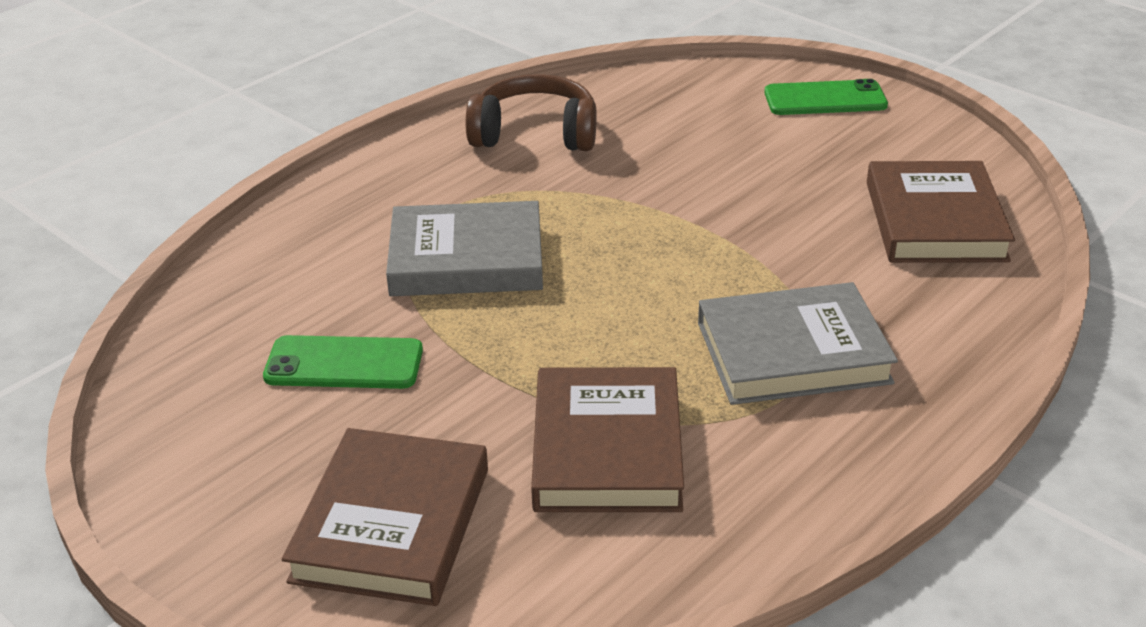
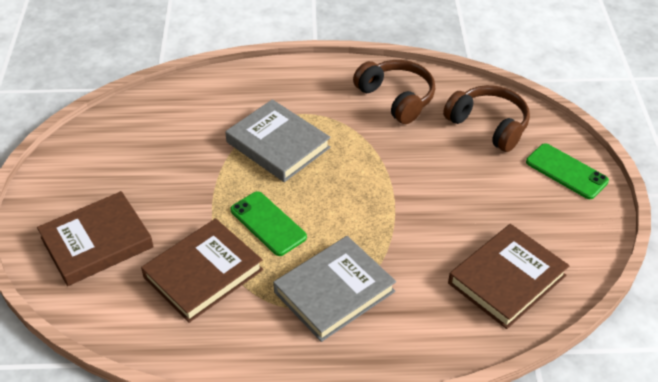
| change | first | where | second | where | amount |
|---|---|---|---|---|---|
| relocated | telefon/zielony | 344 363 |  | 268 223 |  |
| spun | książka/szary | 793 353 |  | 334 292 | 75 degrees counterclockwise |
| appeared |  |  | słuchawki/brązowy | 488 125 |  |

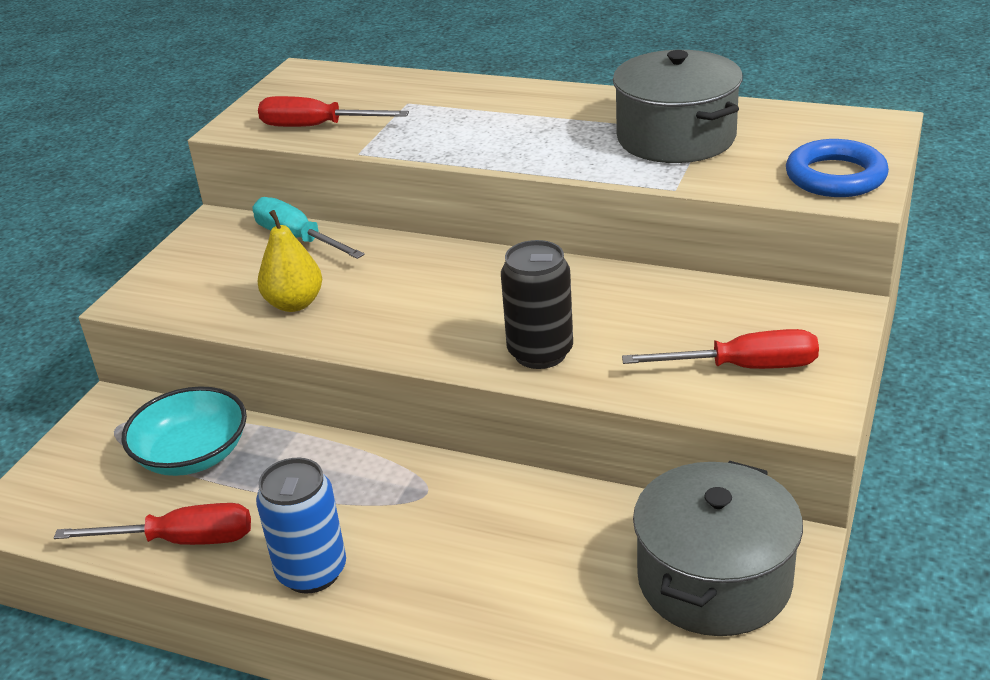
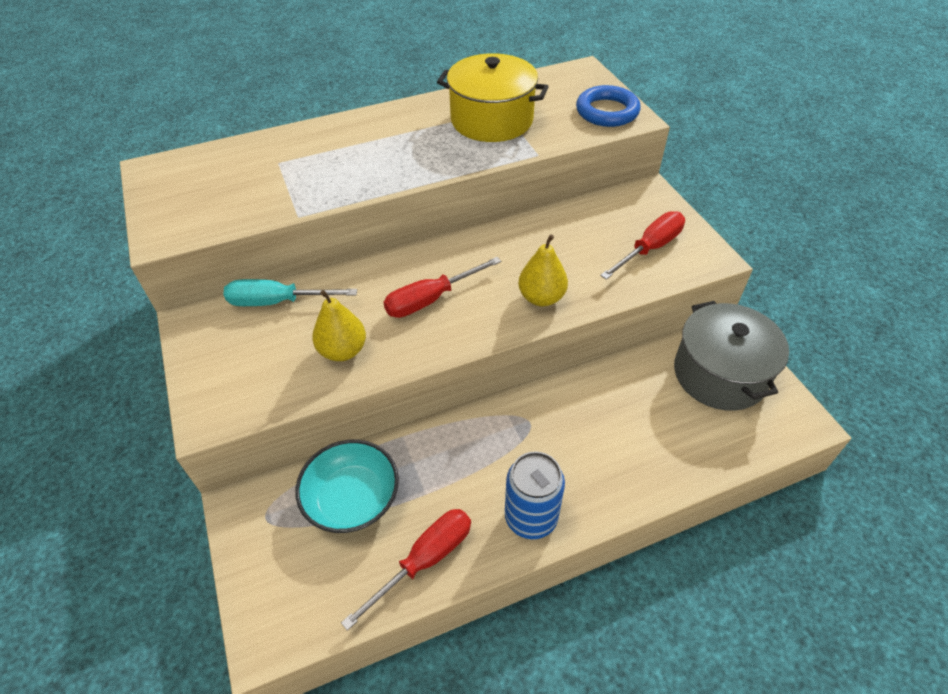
| change | first | where | second | where | amount |
|---|---|---|---|---|---|
| relocated | śrubokręt/czerwony | 317 127 |  | 431 299 |  |
| exchanged | puszka/czarny | 540 353 | gruszka/żółty | 541 297 |  |
| colour | garnek/szary | 676 137 | garnek/żółty | 492 120 |  |

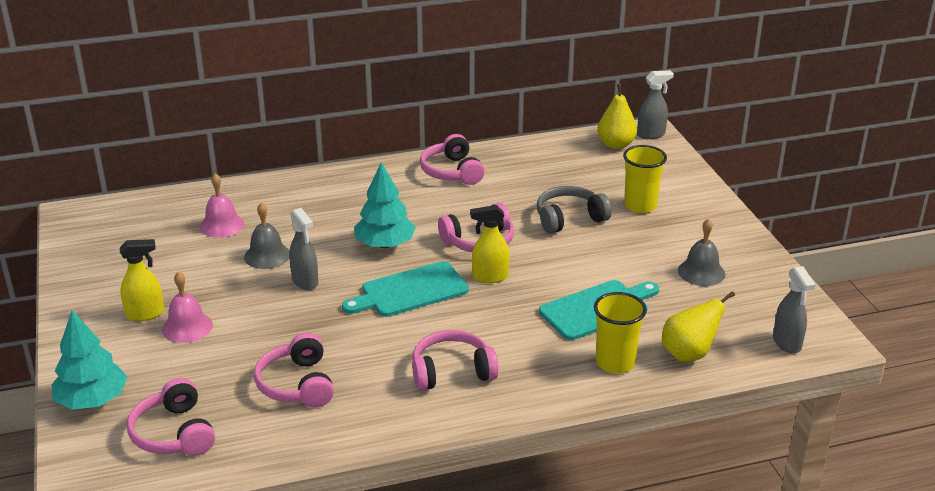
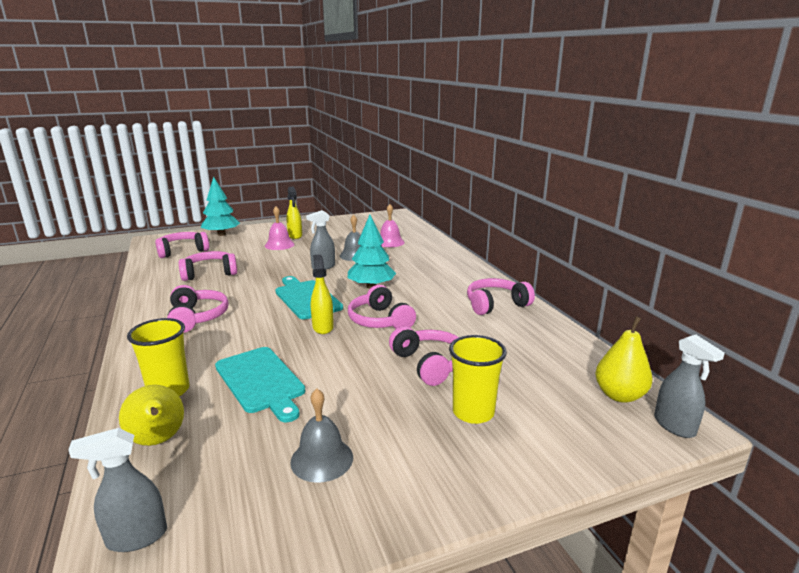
| change | first | where | second | where | amount |
|---|---|---|---|---|---|
| colour | słuchawki/szary | 569 219 | słuchawki/różowy | 429 364 |  |

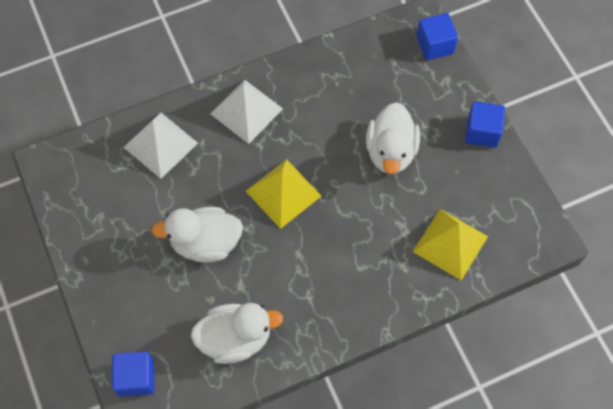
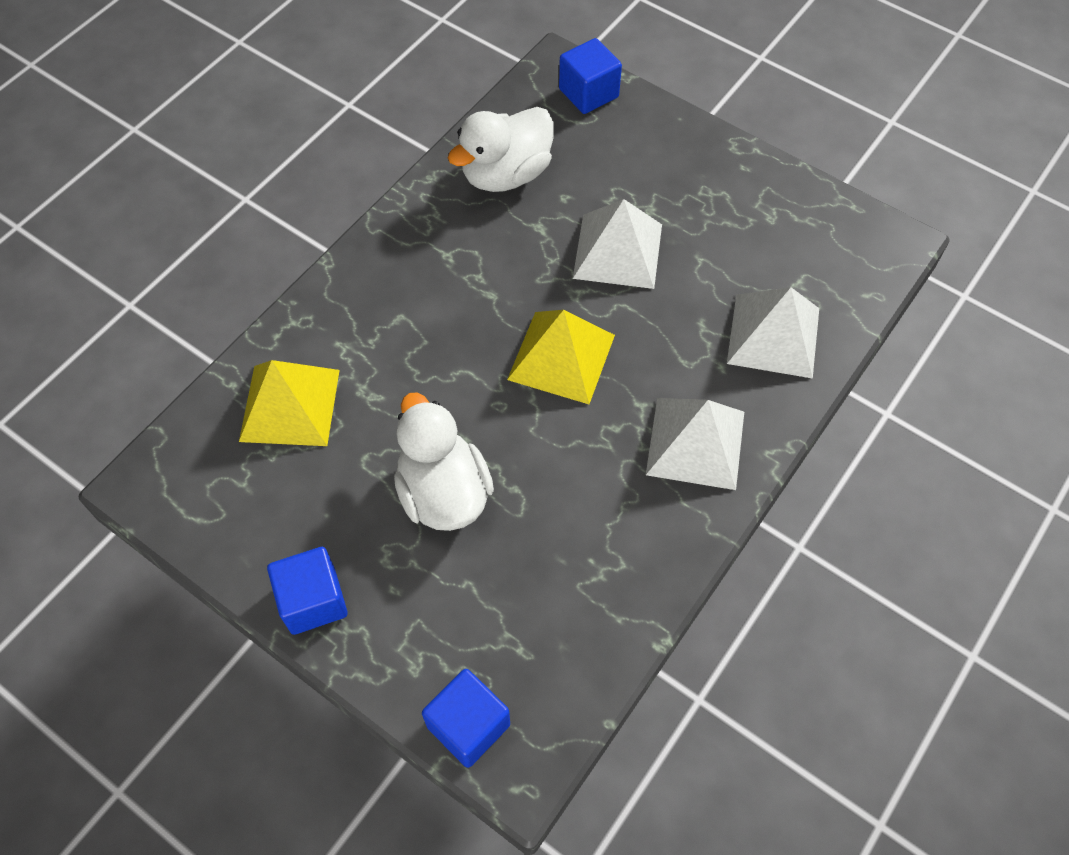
| change | first | where | second | where | amount |
|---|---|---|---|---|---|
| exchanged | kaczka/biały | 205 243 | piramida/biały | 617 251 |  |

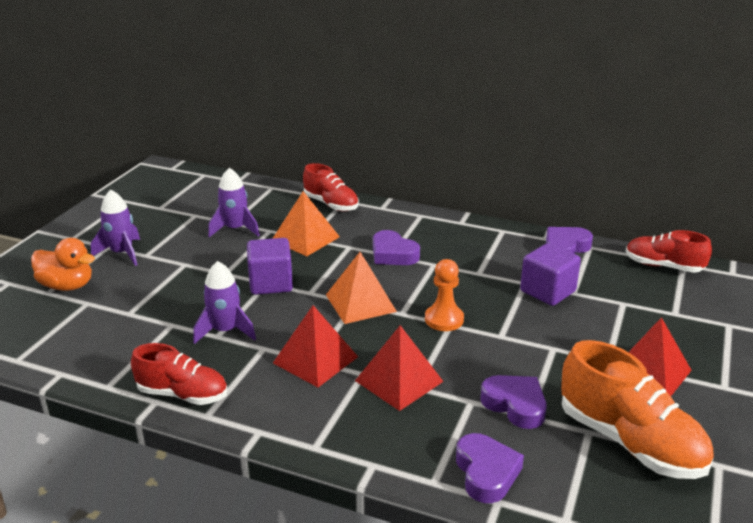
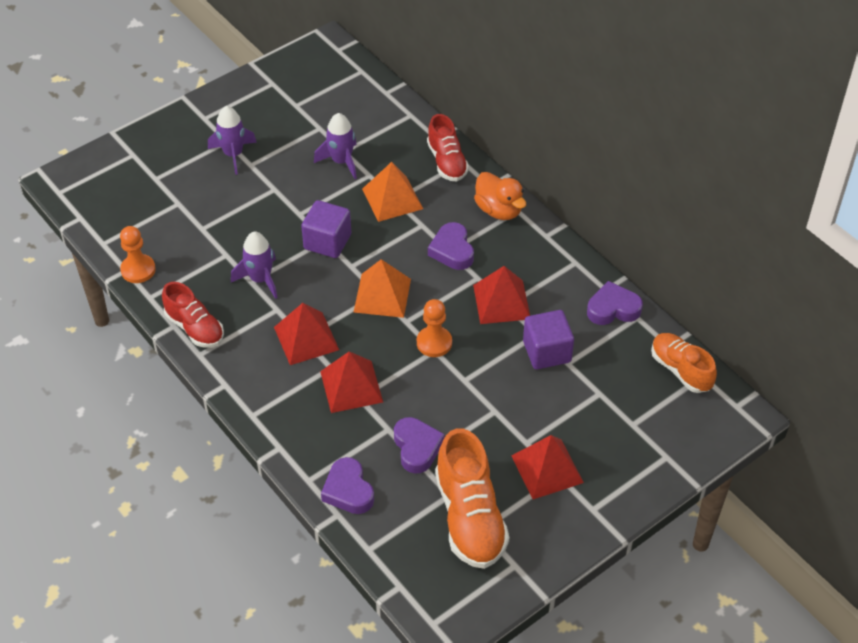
| change | first | where | second | where | amount |
|---|---|---|---|---|---|
| relocated | kaczka/pomarańczowy | 67 286 |  | 499 210 |  |
| spun | serce/fioletowy | 486 473 |  | 348 490 | 135 degrees clockwise |
| colour | but/czerwony | 663 266 | but/pomarańczowy | 680 370 |  |
| appeared |  |  | pionek/pomarańczowy | 138 270 |  |
| appeared |  |  | piramida/czerwony | 501 302 |  |

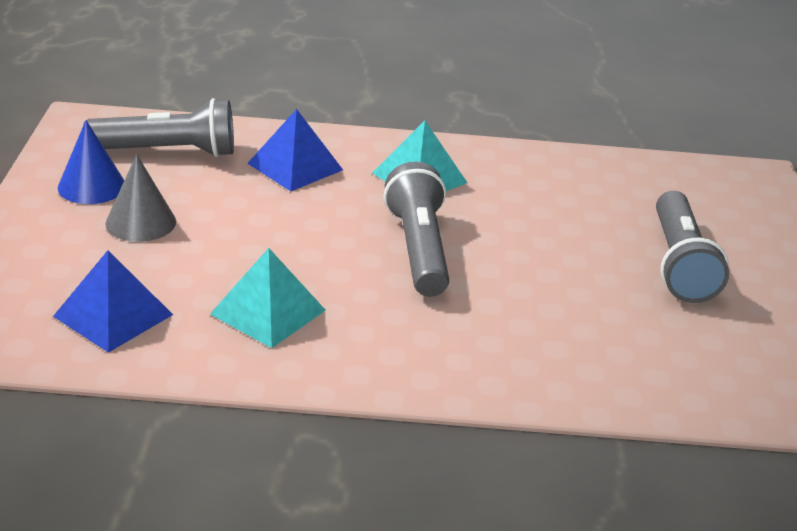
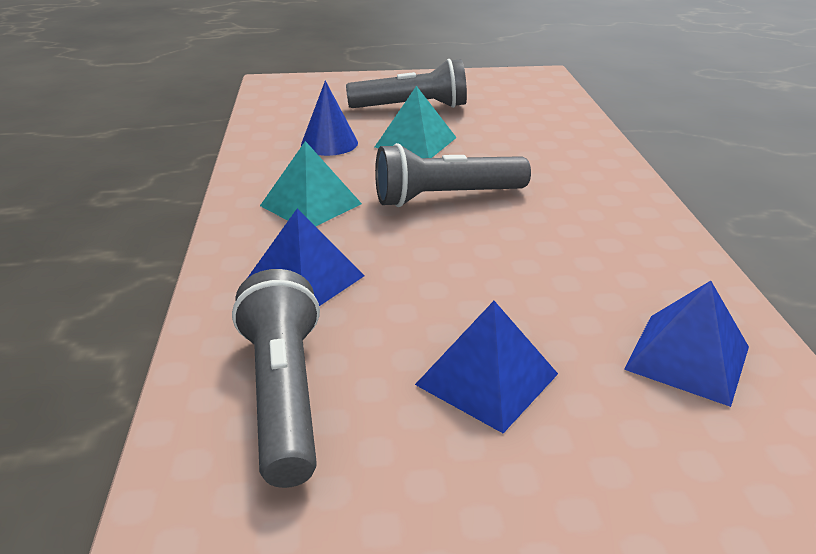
| change | first | where | second | where | amount |
|---|---|---|---|---|---|
| relocated | stożek/niebieski | 92 186 |  | 329 143 |  |
| exchanged | stożek/szary | 141 222 | piramida/niebieski | 486 379 |  |
| relocated | piramida/turkusowy | 268 312 |  | 416 142 |  |

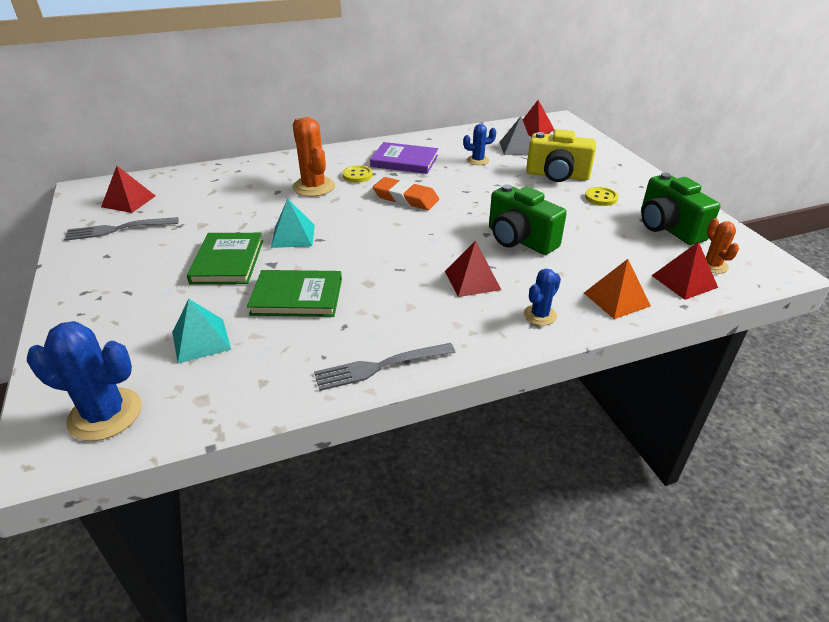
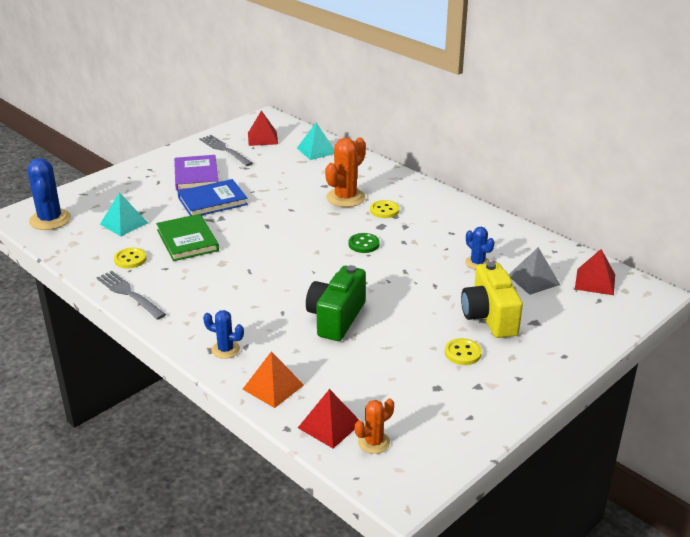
| change | first | where | second | where | amount |
|---|---|---|---|---|---|
| colour | książka/zielony | 228 261 | książka/niebieski | 212 201 |  |
| relocated | piramida/turkusowy | 293 236 |  | 316 150 |  |
| relocated | książka/fioletowy | 404 161 |  | 196 175 |  |
| exchanged | gumka do mazania/pomarańczowy | 406 198 | guzik/zielony | 363 244 |  |
| missing | piramida/czerwony | 472 280 |  |  |  |
| missing | aparat fotograficzny/zielony | 668 228 |  |  |  |
| appeared |  |  | guzik/żółty | 130 259 |  |

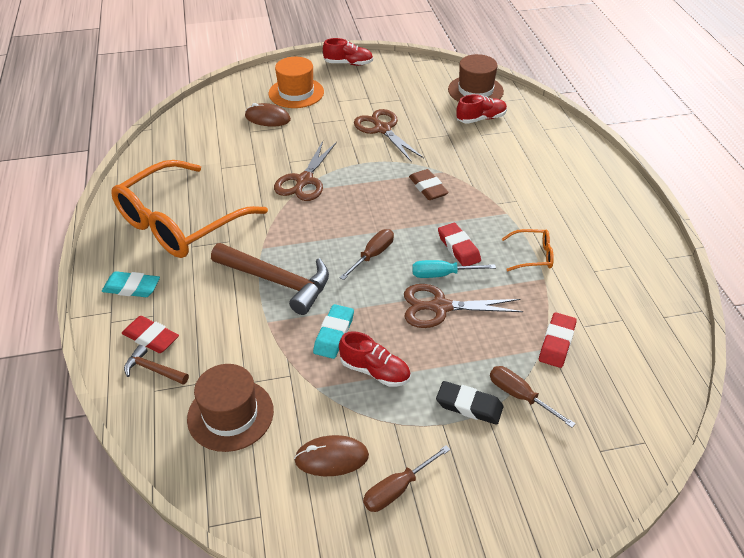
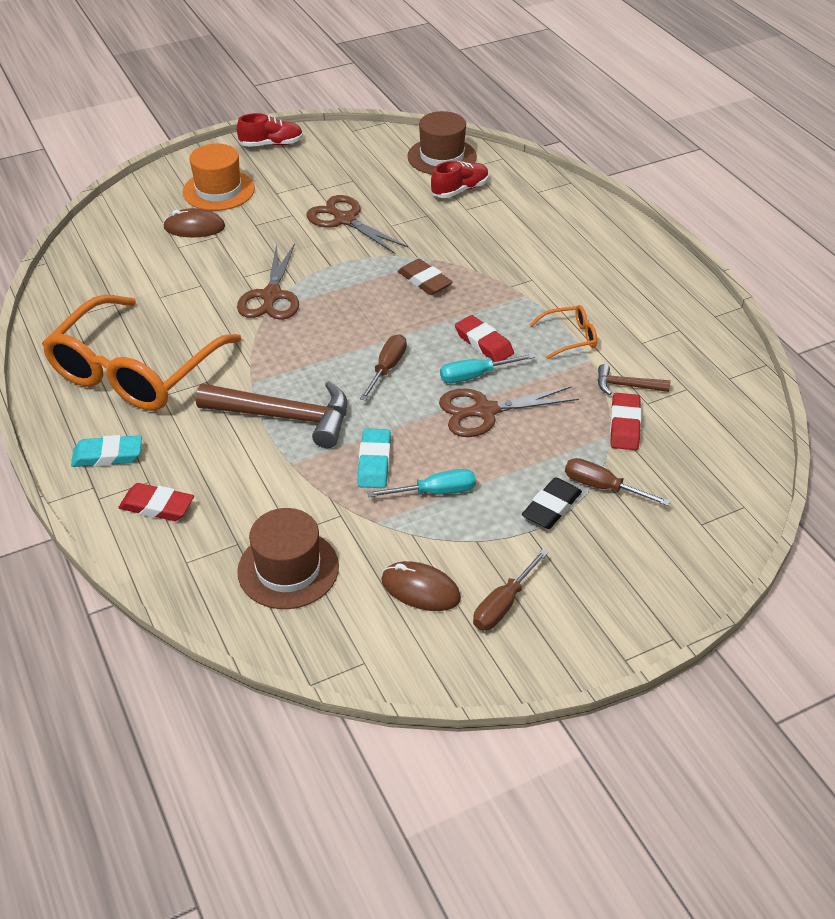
| change | first | where | second | where | amount |
|---|---|---|---|---|---|
| relocated | młotek/brązowy | 153 369 |  | 626 386 |  |
| spun | myszka/brązowy | 331 458 |  | 420 589 | 45 degrees clockwise |
| exchanged | but/czerwony | 375 371 | śrubokręt/turkusowy | 435 492 |  |
| spun | gumka do mazania/czarny | 469 406 |  | 551 507 | 60 degrees counterclockwise |

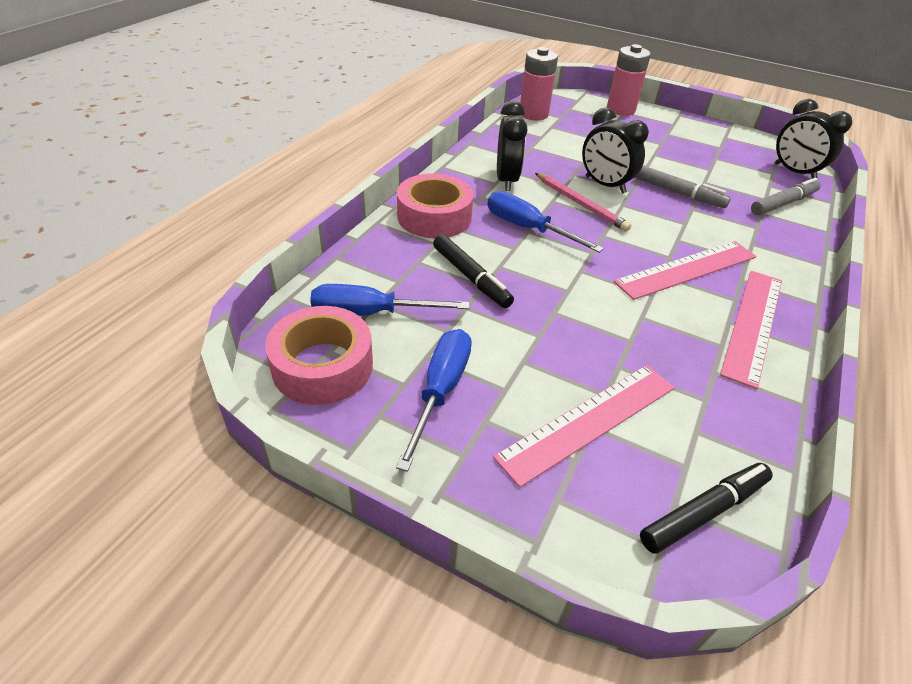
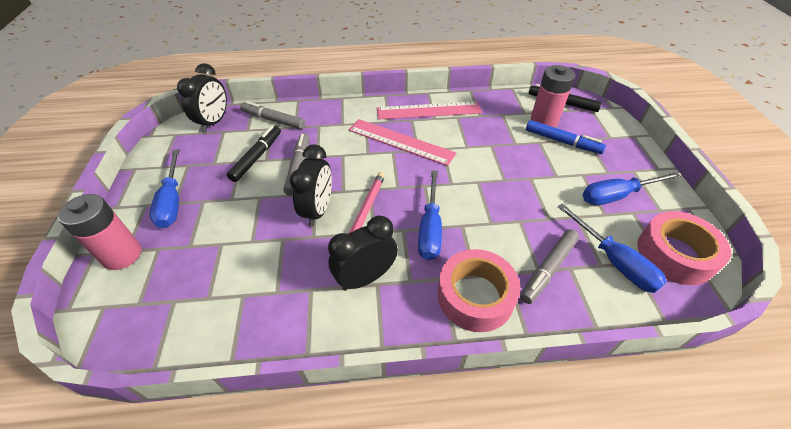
| change | first | where | second | where | amount |
|---|---|---|---|---|---|
| relocated | flamaster/czarny | 471 277 |  | 257 157 |  |
| exchanged | linijka/różowy | 588 421 | flamaster/niebieski | 562 142 |  |
| relocated | bateria/różowy | 533 114 |  | 544 120 |  |
| appeared |  |  | śrubokręt/niebieski | 172 201 |  |
| appeared |  |  | flamaster/szary | 548 269 |  |

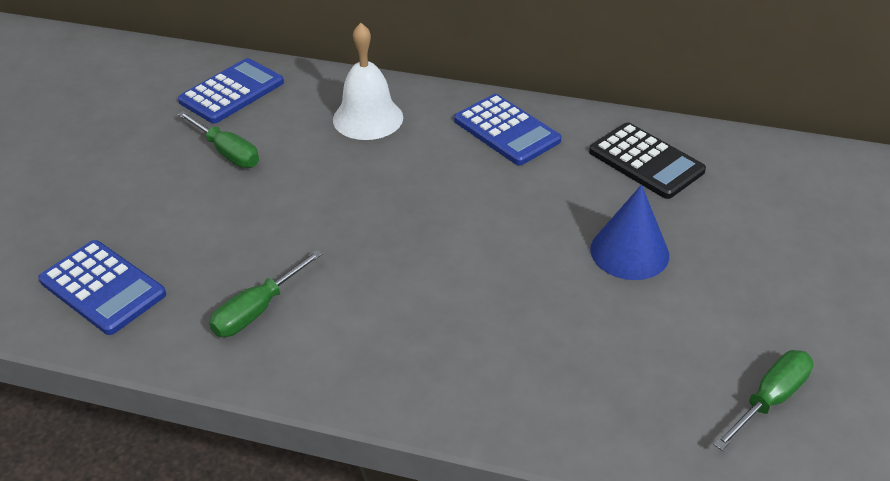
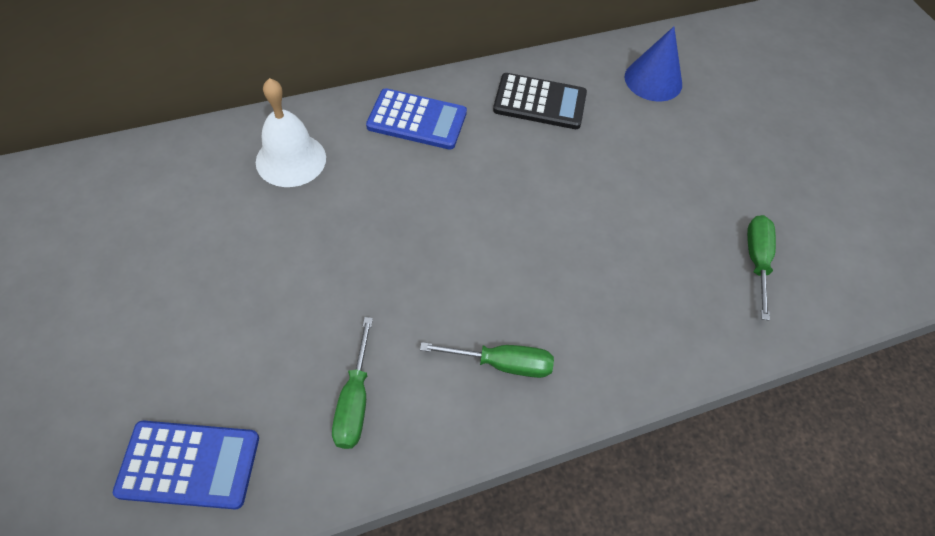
| change | first | where | second | where | amount |
|---|---|---|---|---|---|
| relocated | śrubokręt/zielony | 227 152 |  | 501 363 |  |
| missing | kalkulator/niebieski | 232 92 |  |  |  |
| relocated | stożek/niebieski | 629 252 |  | 653 80 |  |

